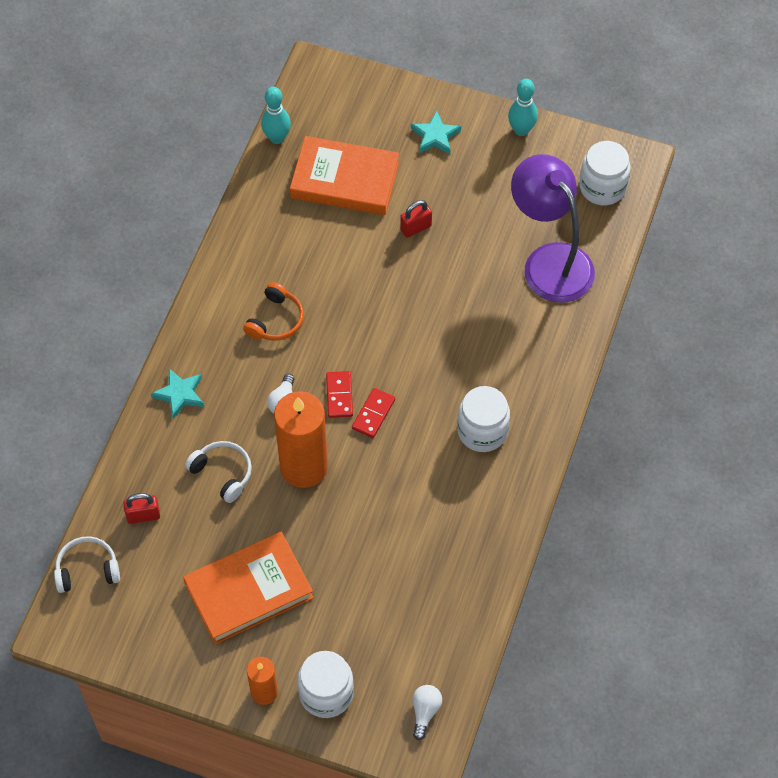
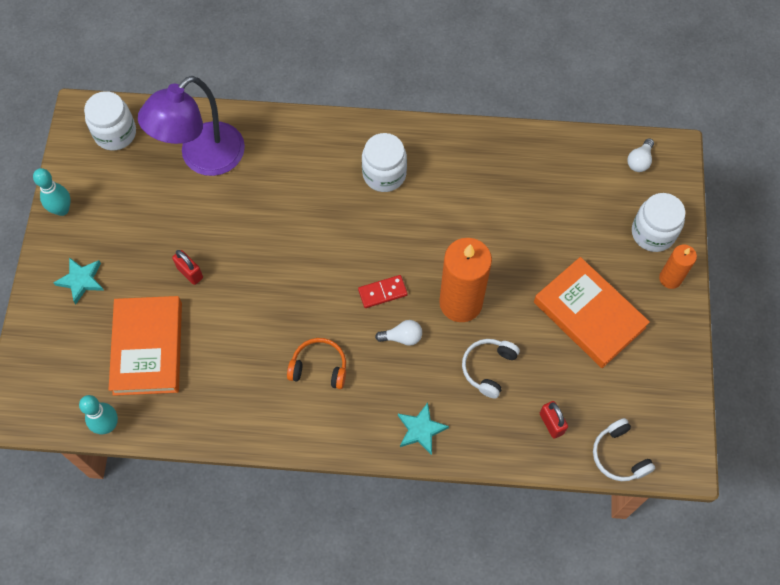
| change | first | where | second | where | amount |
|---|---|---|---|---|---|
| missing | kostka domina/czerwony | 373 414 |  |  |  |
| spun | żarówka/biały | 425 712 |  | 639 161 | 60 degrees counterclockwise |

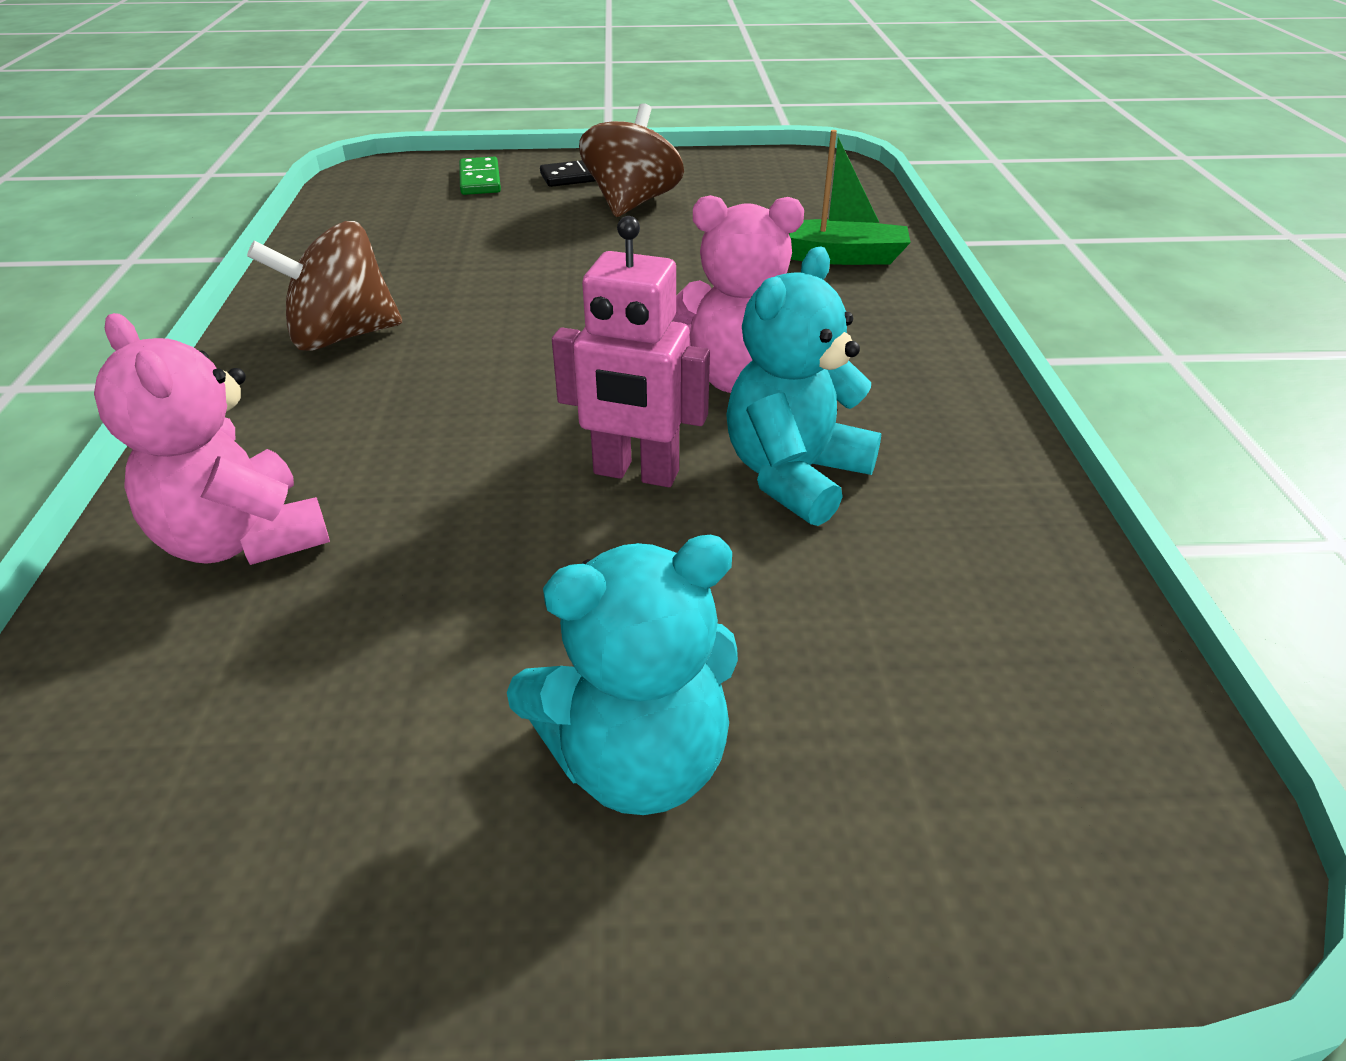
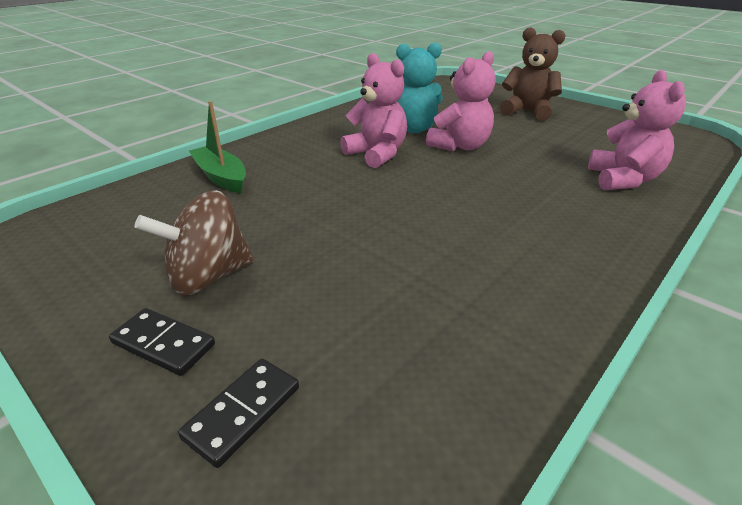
| change | first | where | second | where | amount |
|---|---|---|---|---|---|
| missing | bączek/brązowy | 342 336 |  |  |  |
| colour | kostka domina/zielony | 480 180 | kostka domina/czarny | 243 412 |  |
| colour | miś/turkusowy | 637 760 | miś/brązowy | 527 112 |  |
| exchanged | robot/różowy | 635 473 | miś/różowy | 460 146 |  |

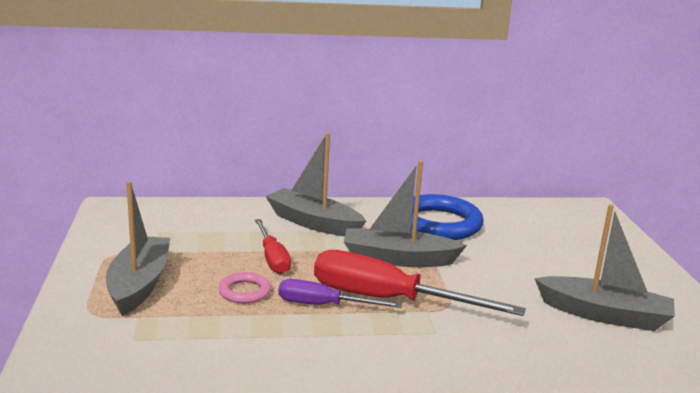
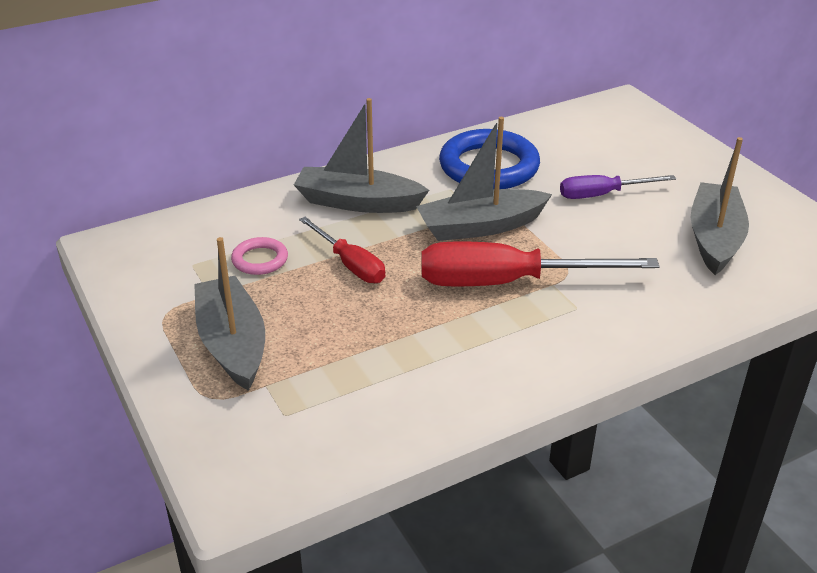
| change | first | where | second | where | amount |
|---|---|---|---|---|---|
| relocated | pierścień/różowy | 244 291 |  | 260 260 |  |
| relocated | śrubokręt/fioletowy | 323 305 |  | 602 195 |  |
| spun | łódka/szary | 604 315 |  | 714 238 | 75 degrees counterclockwise |

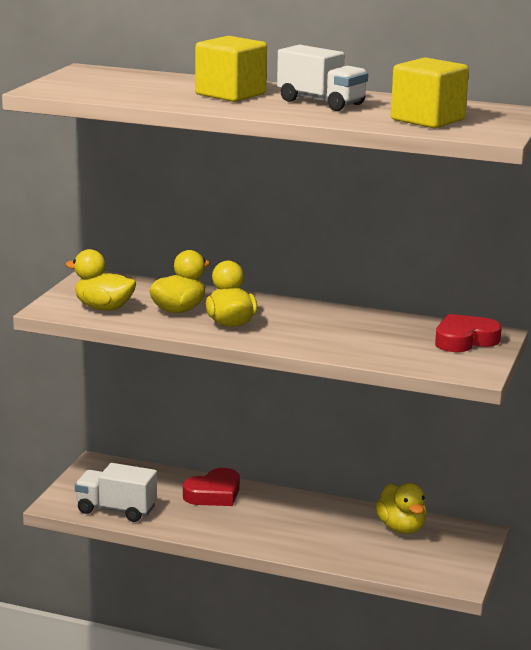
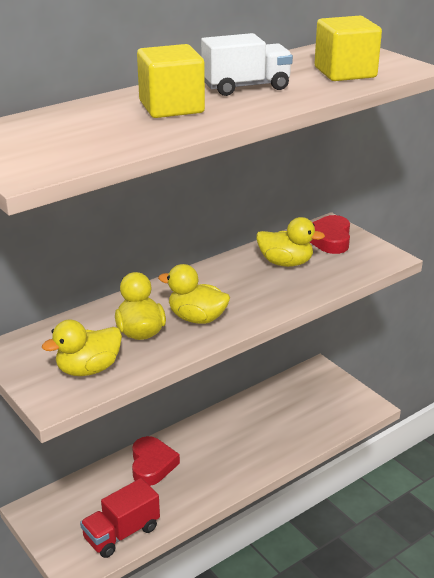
| change | first | where | second | where | amount |
|---|---|---|---|---|---|
| colour | ciężarówka/biały | 116 510 | ciężarówka/czerwony | 122 533 |  |
| relocated | kaczka/żółty | 401 528 |  | 285 263 |  |

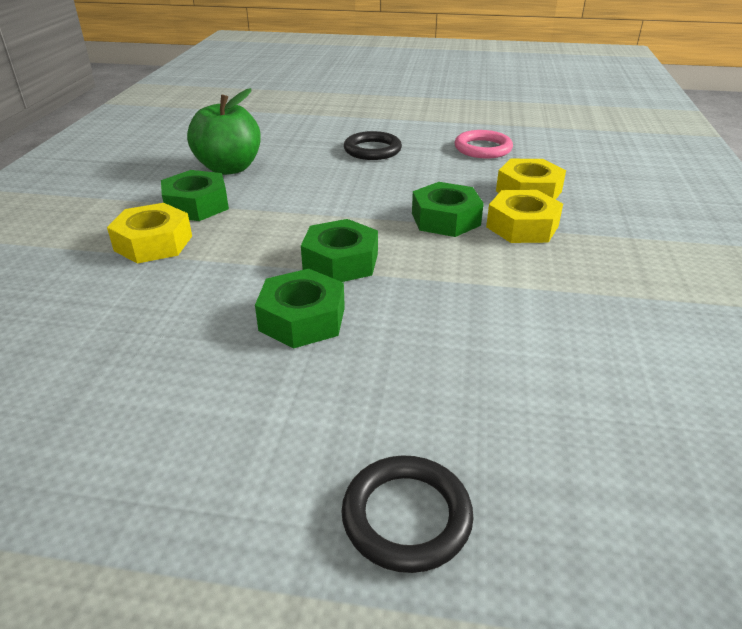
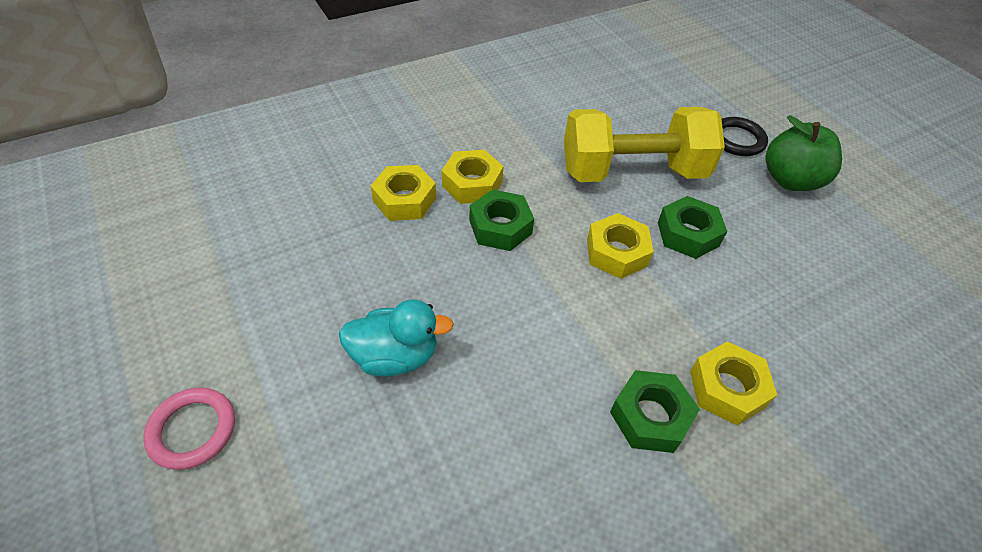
| change | first | where | second | where | amount |
|---|---|---|---|---|---|
| relocated | jabłko/zielony | 229 168 |  | 790 180 |  |
| colour | nakrętka/zielony | 341 261 | nakrętka/żółty | 616 252 |  |
| exchanged | pierścień/czarny | 372 150 | kaczka/turkusowy | 395 356 |  |
| relocated | pierścień/różowy | 483 148 |  | 192 430 |  |
| appeared |  |  | hantel/żółty | 632 172 |  |

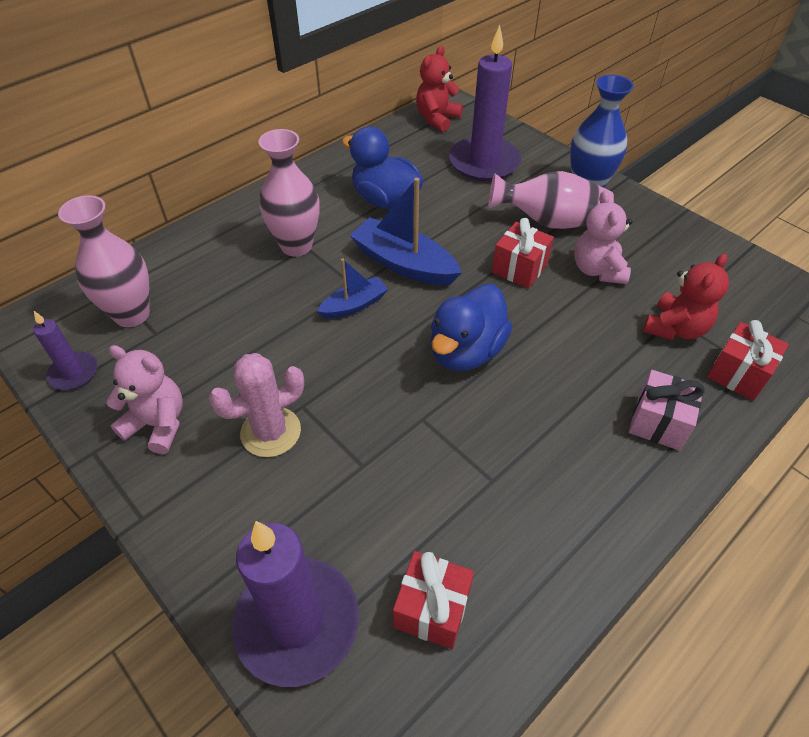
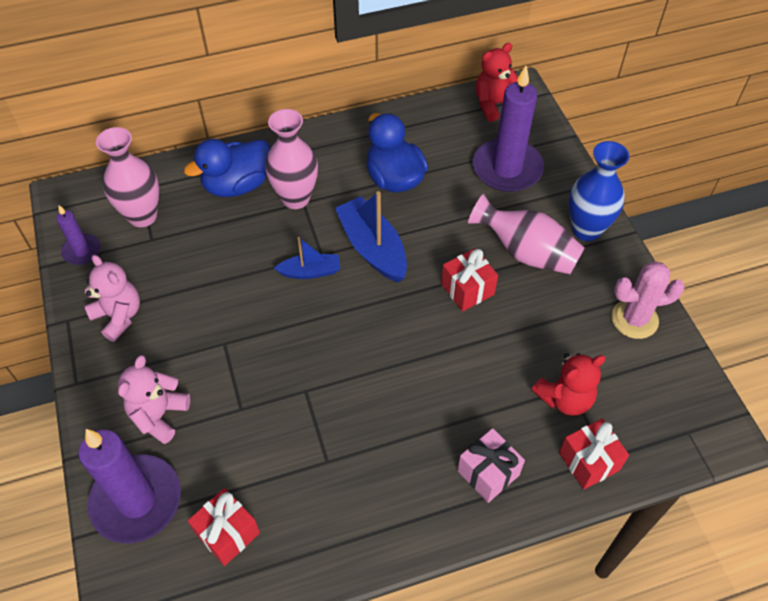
| change | first | where | second | where | amount |
|---|---|---|---|---|---|
| relocated | kaktus/różowy | 271 432 |  | 634 319 |  |
| relocated | kaczka/niebieski | 466 351 |  | 237 185 |  |
| relocated | miś/różowy | 597 270 |  | 159 415 |  |

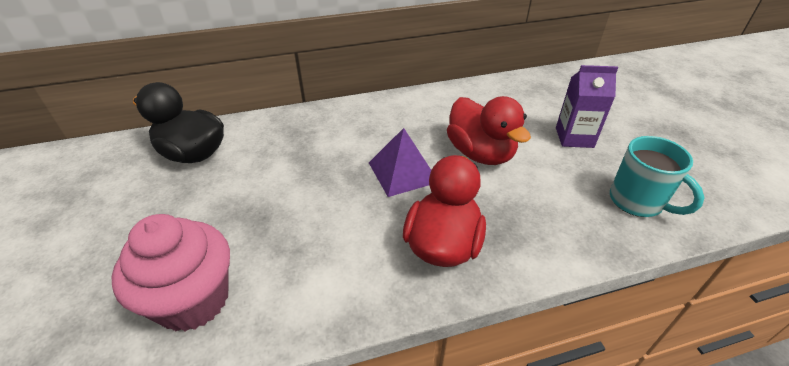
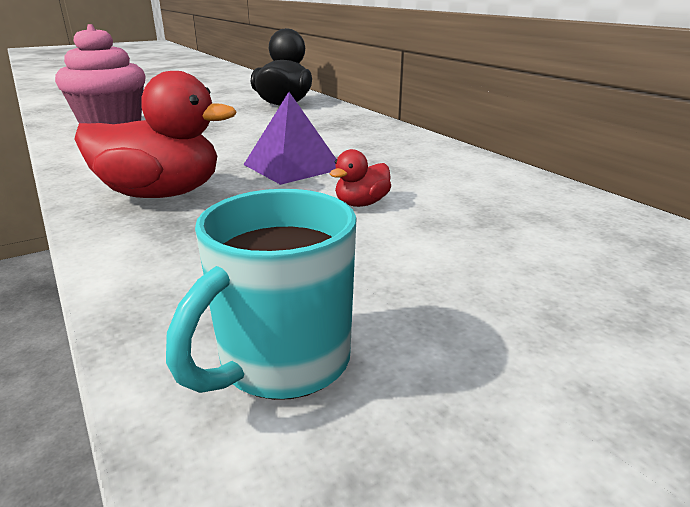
| change | first | where | second | where | amount |
|---|---|---|---|---|---|
| size | kaczka/czerwony | 480 153 |  | 361 203 | x0.47 |
| missing | karton mleka/fioletowy | 574 137 |  |  |  |

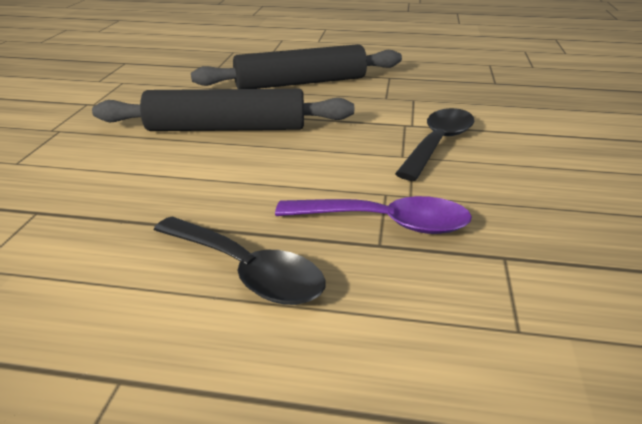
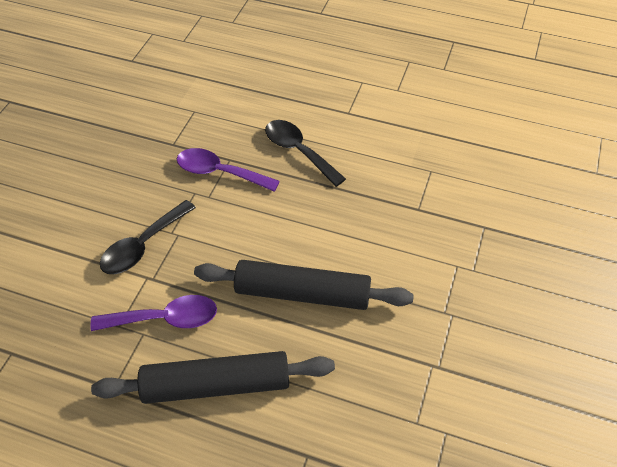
| change | first | where | second | where | amount |
|---|---|---|---|---|---|
| appeared |  |  | łyżka/fioletowy | 164 319 |  |

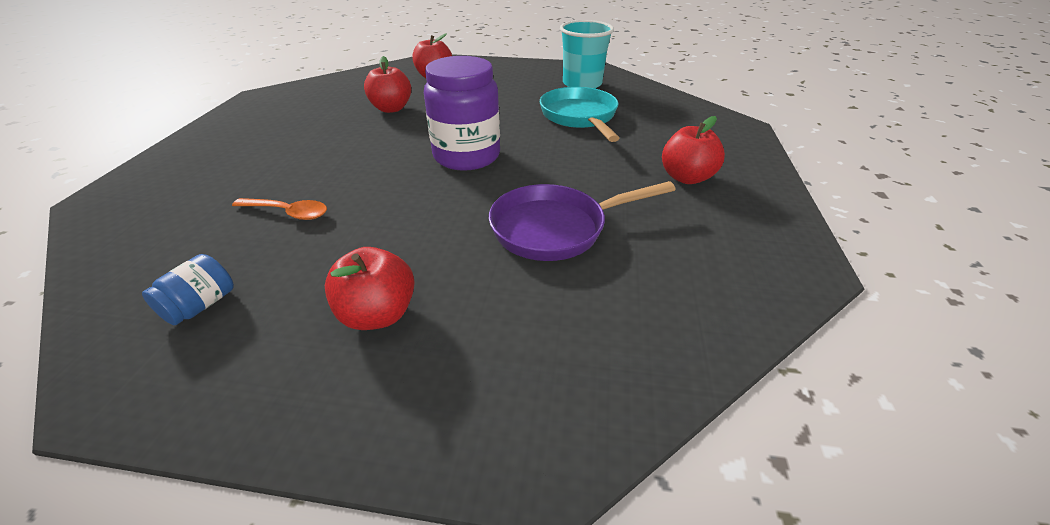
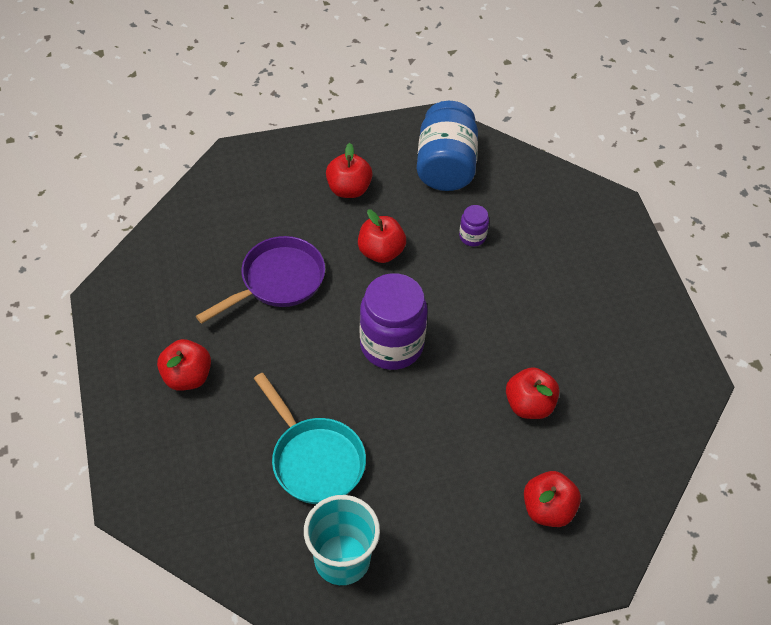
| change | first | where | second | where | amount |
|---|---|---|---|---|---|
| size | słoik/niebieski | 201 305 |  | 445 165 | x2.19 |
| exchanged | łyżka/pomarańczowy | 288 212 | słoik/fioletowy | 472 236 |  |
| appeared |  |  | jabłko/czerwony | 381 252 |  |

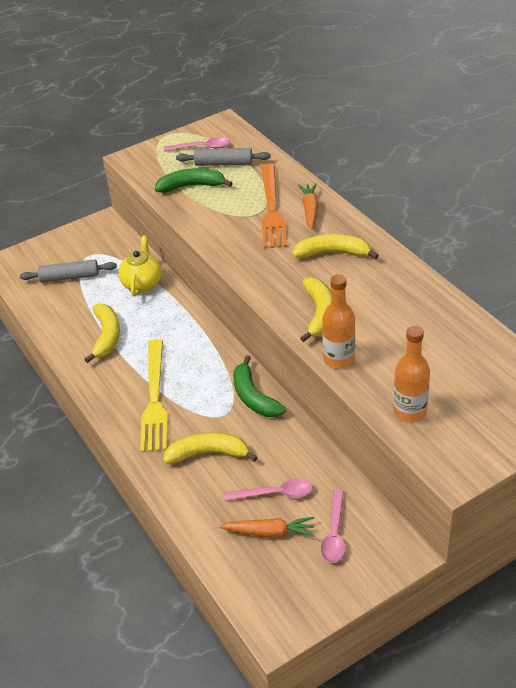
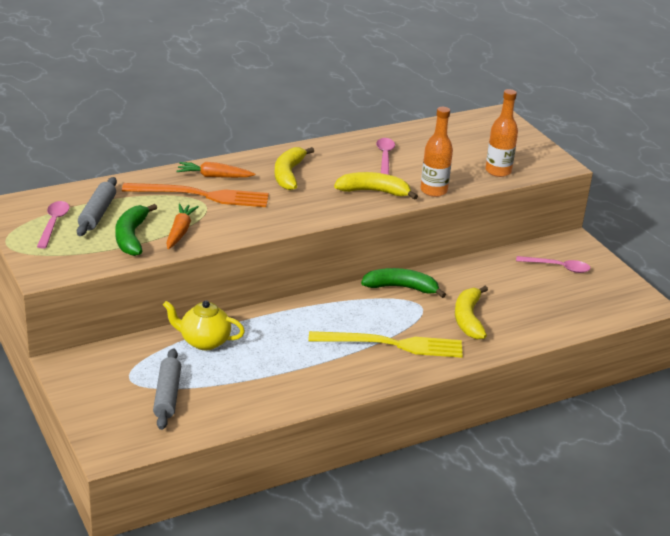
| change | first | where | second | where | amount |
|---|---|---|---|---|---|
| missing | banan/żółty | 106 336 |  |  |  |
| relocated | marchewka/pomarańczowy | 270 532 |  | 180 231 |  |
| relocated | łyżka/różowy | 275 493 |  | 385 157 |  |
| spun | banan/zielony | 254 397 |  | 401 287 | 150 degrees counterclockwise |

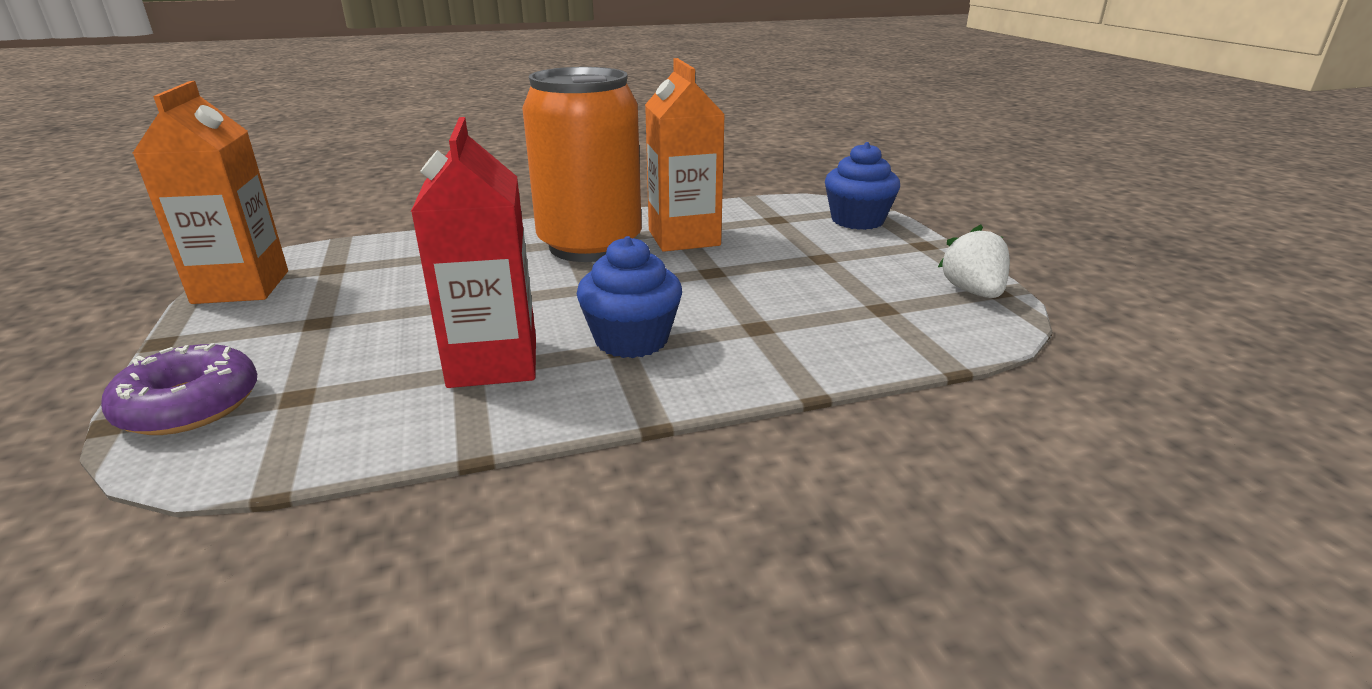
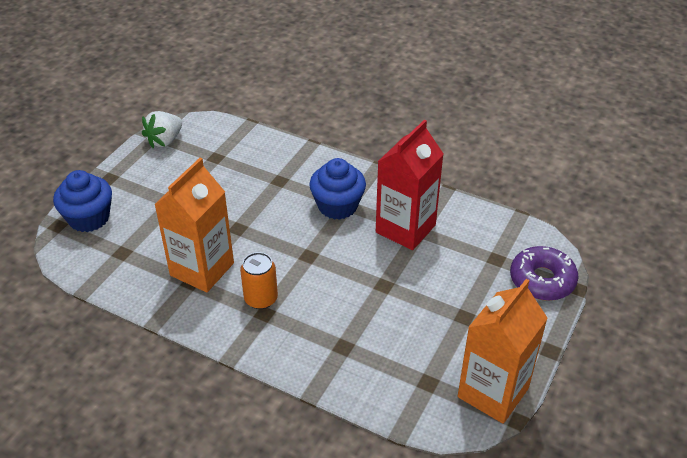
| change | first | where | second | where | amount |
|---|---|---|---|---|---|
| size | puszka/pomarańczowy | 590 246 |  | 261 299 | x0.42 |

